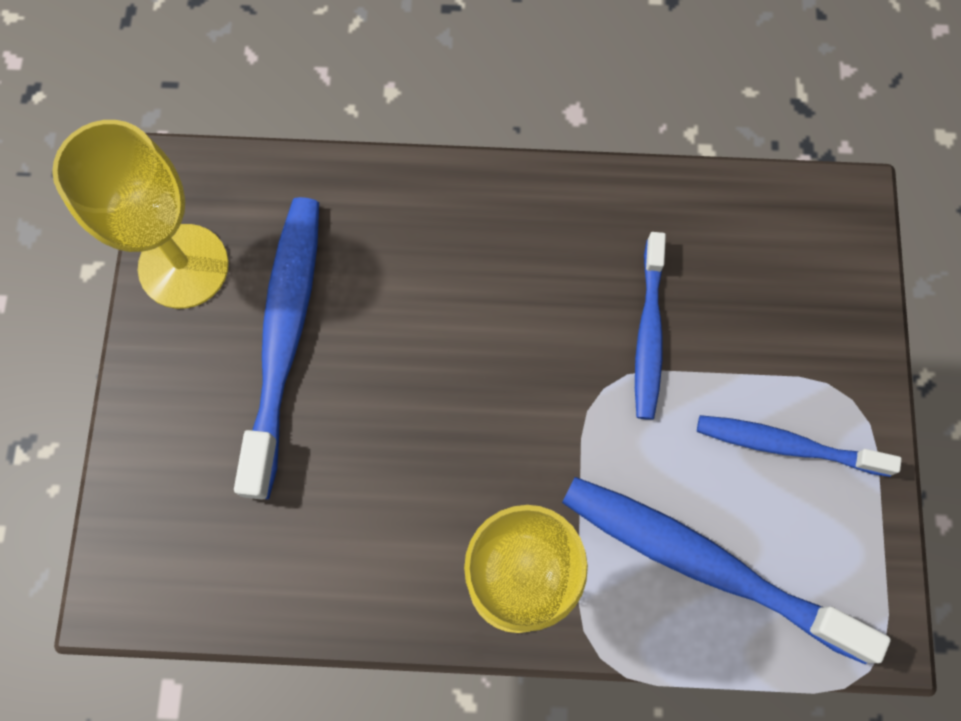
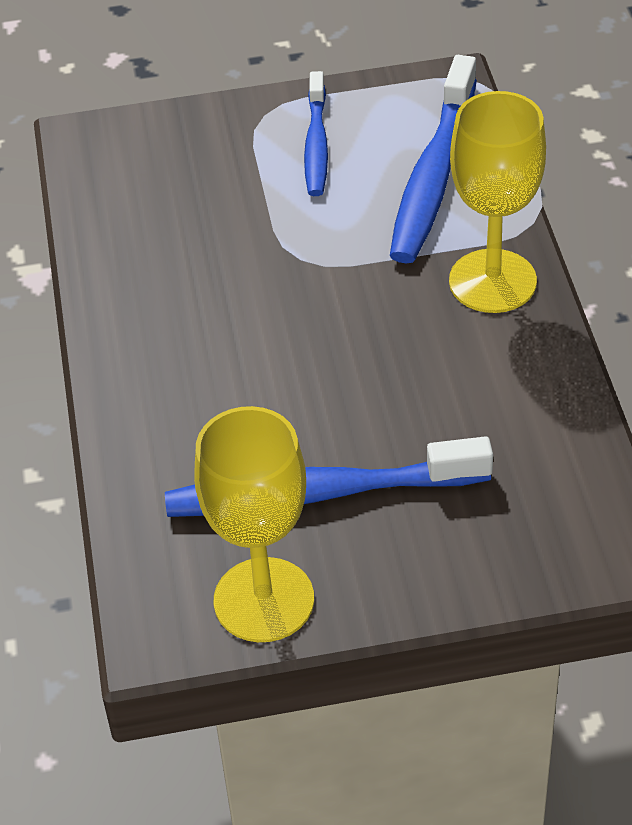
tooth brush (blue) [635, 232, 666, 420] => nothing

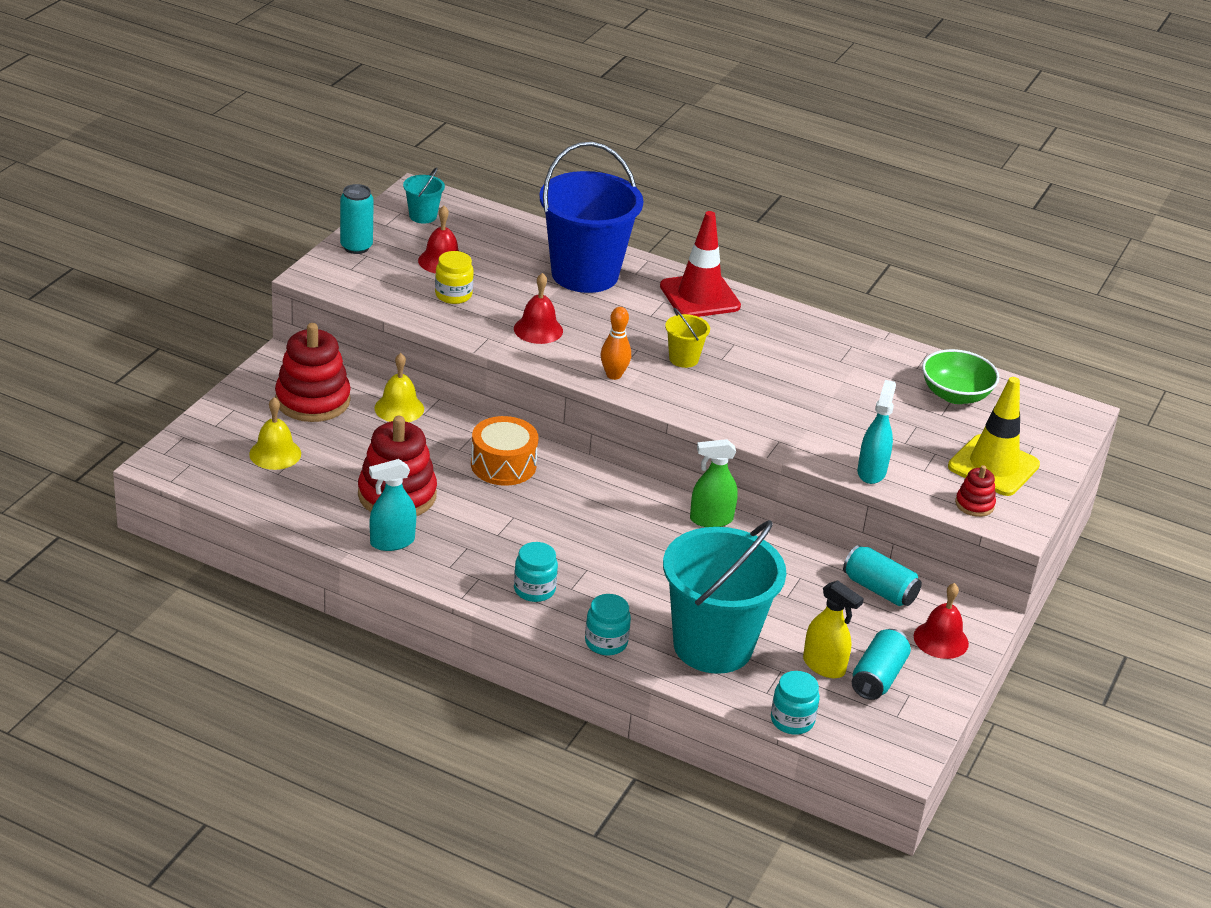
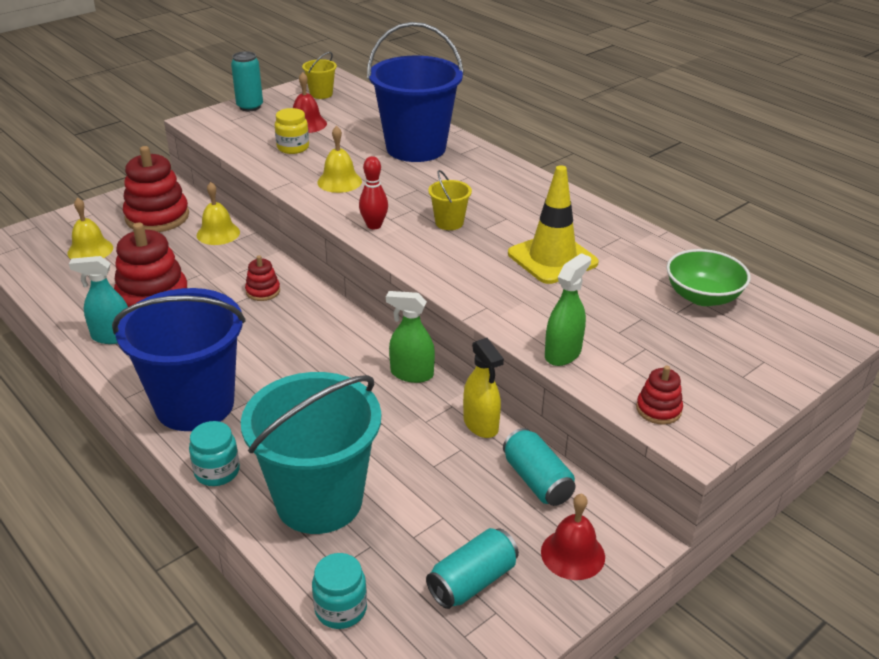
road cone (red) [660, 211, 741, 317] => nothing
spray bottle (yellow) [803, 580, 864, 678] => spray bottle (yellow) [463, 338, 504, 438], moved
road cone (yellow) [948, 377, 1040, 496] => road cone (yellow) [508, 165, 599, 284], moved
toy drum (orange) [471, 416, 539, 486] => stacking rings (red) [245, 255, 280, 301]
jam jar (turquoise) [514, 542, 558, 602] => sand bucket (blue) [112, 288, 246, 431]
sand bucket (turquoise) [403, 167, 445, 224] => sand bucket (yellow) [302, 52, 337, 99]
hand bell (red) [514, 273, 563, 344] => hand bell (yellow) [317, 126, 362, 193]
skittle (orange) [601, 307, 631, 380] => skittle (red) [359, 156, 388, 229]
spray bottle (turquoise) [857, 380, 896, 484] => spray bottle (green) [545, 253, 591, 366]

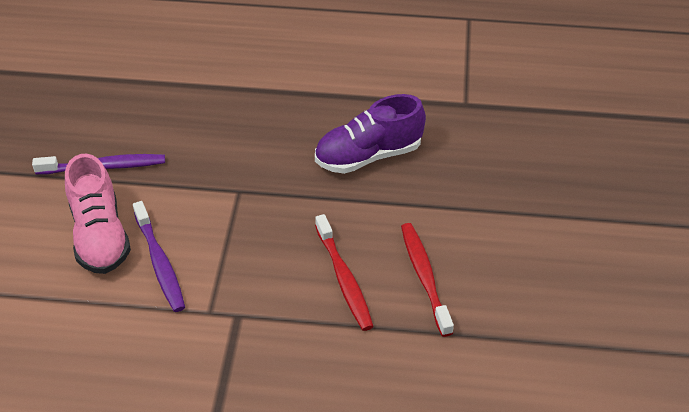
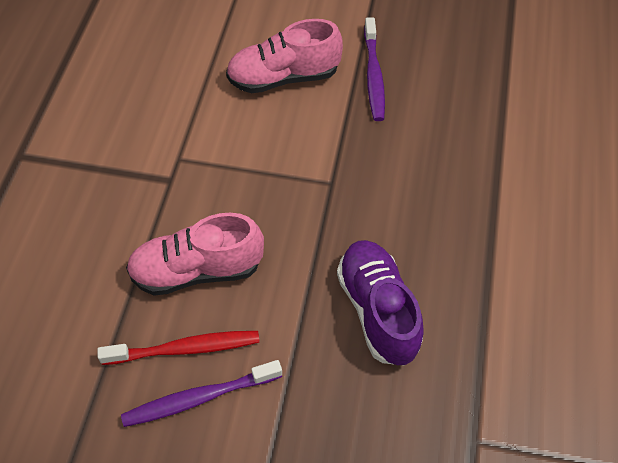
tooth brush (violet) [133, 201, 185, 312] => tooth brush (violet) [121, 360, 282, 427], moved
tooth brush (red) [315, 214, 374, 331] => lace-up shoe (rosy) [126, 213, 264, 296]

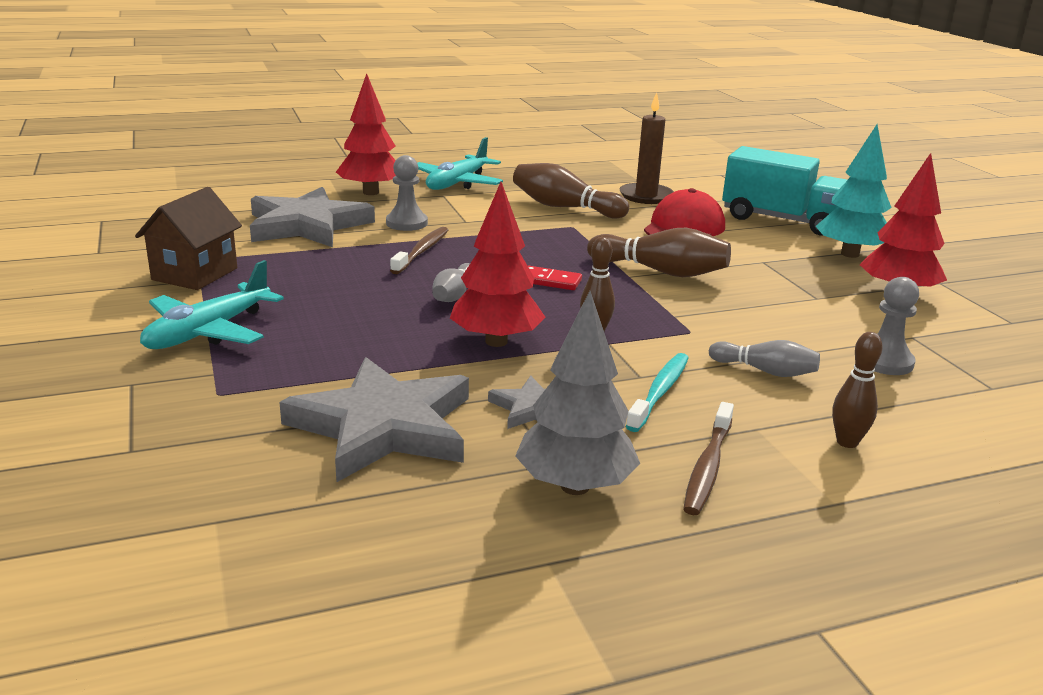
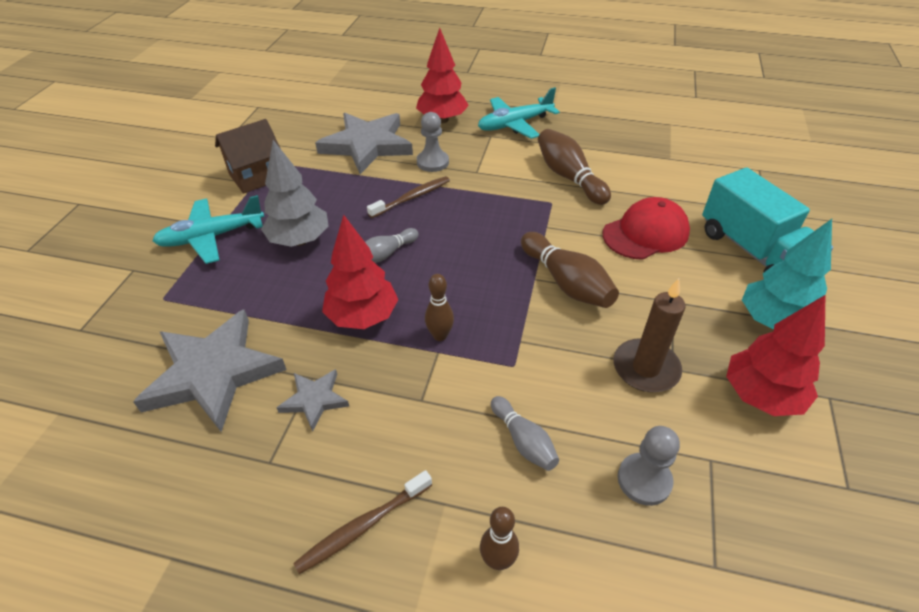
domino piece (red) [527, 265, 582, 290] => nothing
tooth brush (turquoise) [626, 353, 689, 432] => nothing
tree (grey) [515, 291, 640, 495] => tree (grey) [261, 140, 329, 247], moved
candle (brown) [620, 92, 674, 204] => candle (brown) [613, 279, 685, 392], moved

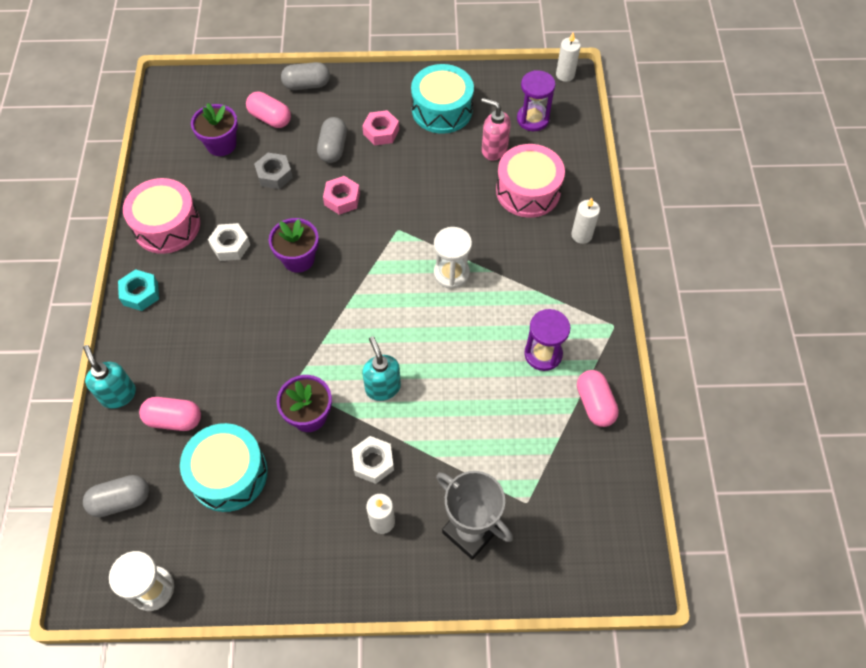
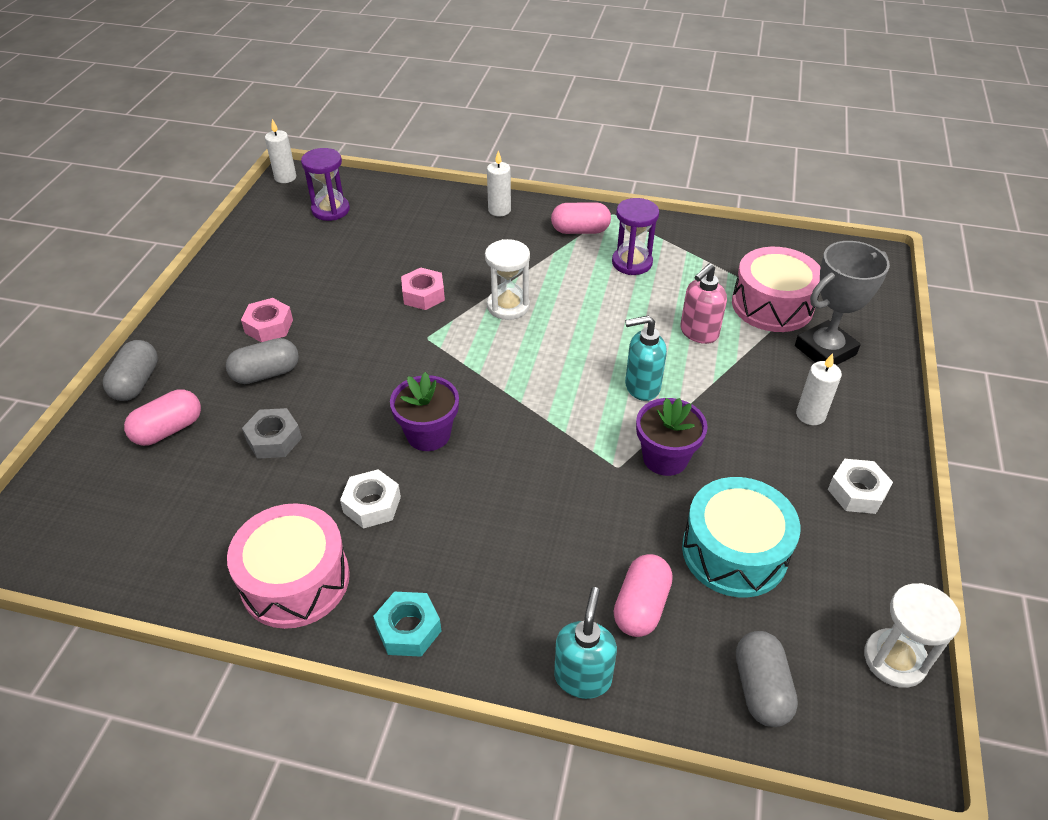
potted plant (violet) [191, 103, 238, 156] => nothing
toy drum (turquoise) [411, 64, 474, 134] => nothing
hexagon nut (rosy) [323, 176, 360, 215] => hexagon nut (rosy) [401, 268, 445, 310], moved
hexagon nut (pure white) [352, 436, 394, 484] => hexagon nut (pure white) [828, 459, 893, 514], moved
soap pump (rosy) [481, 98, 511, 161] => soap pump (rosy) [680, 263, 727, 344], moved
toy drum (rosy) [496, 144, 565, 218] => toy drum (rosy) [732, 247, 820, 332], moved
pill (rosy) [577, 370, 619, 427] => pill (rosy) [551, 202, 611, 234], moved
soap pump (turquoise) [83, 345, 136, 409] => soap pump (turquoise) [554, 587, 617, 699], 120 degrees clockwise
pill (grey) [317, 117, 347, 163] => pill (grey) [226, 338, 299, 384], 45 degrees counterclockwise

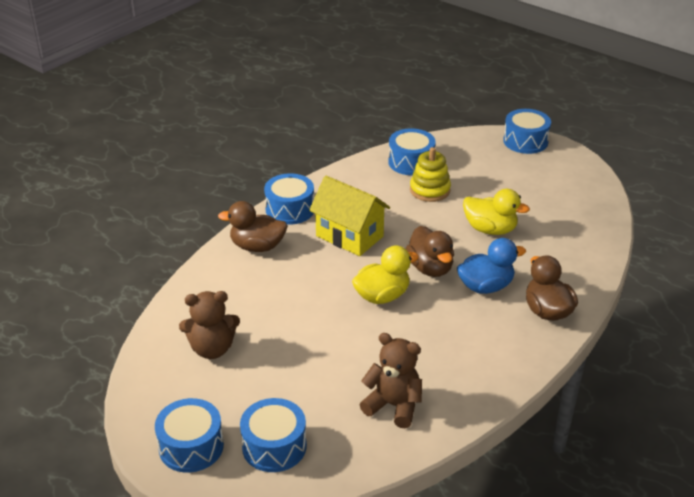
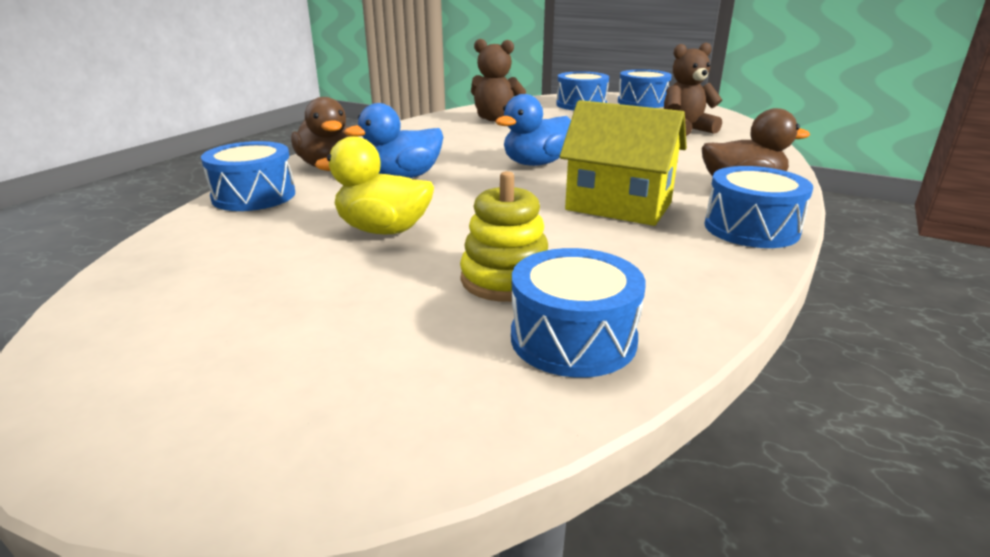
toy duck (brown) [406, 226, 454, 277] => nothing
toy drum (blue) [503, 109, 551, 154] => toy drum (blue) [201, 141, 295, 211], moved
toy duck (yellow) [352, 246, 419, 304] => toy duck (blue) [495, 94, 571, 166]

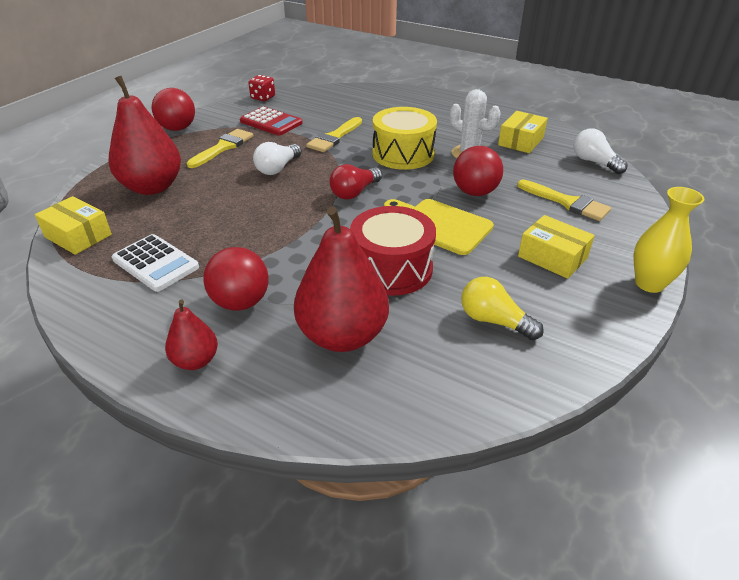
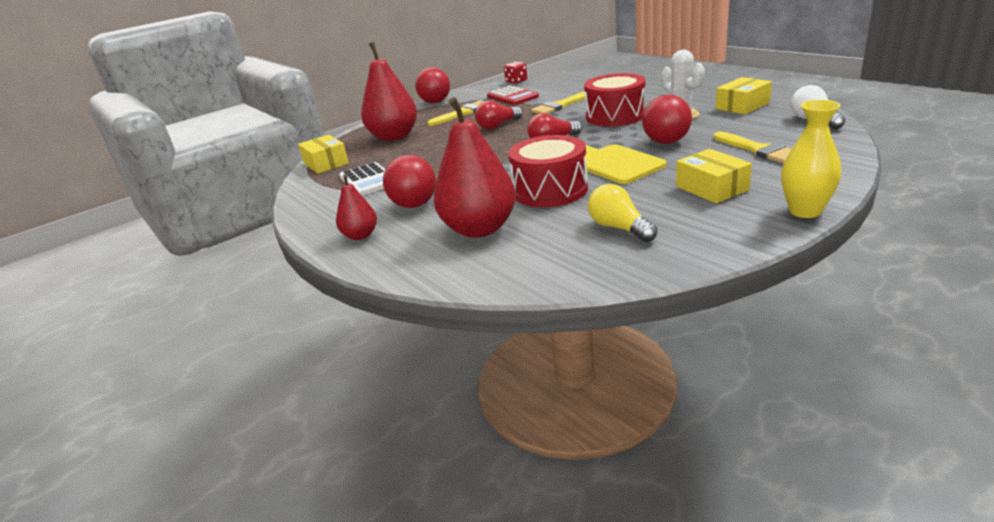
lightbulb (pure white) [253, 142, 302, 175] => lightbulb (red) [475, 100, 523, 130]
toy drum (yellow) [373, 107, 437, 170] => toy drum (red) [584, 73, 646, 127]

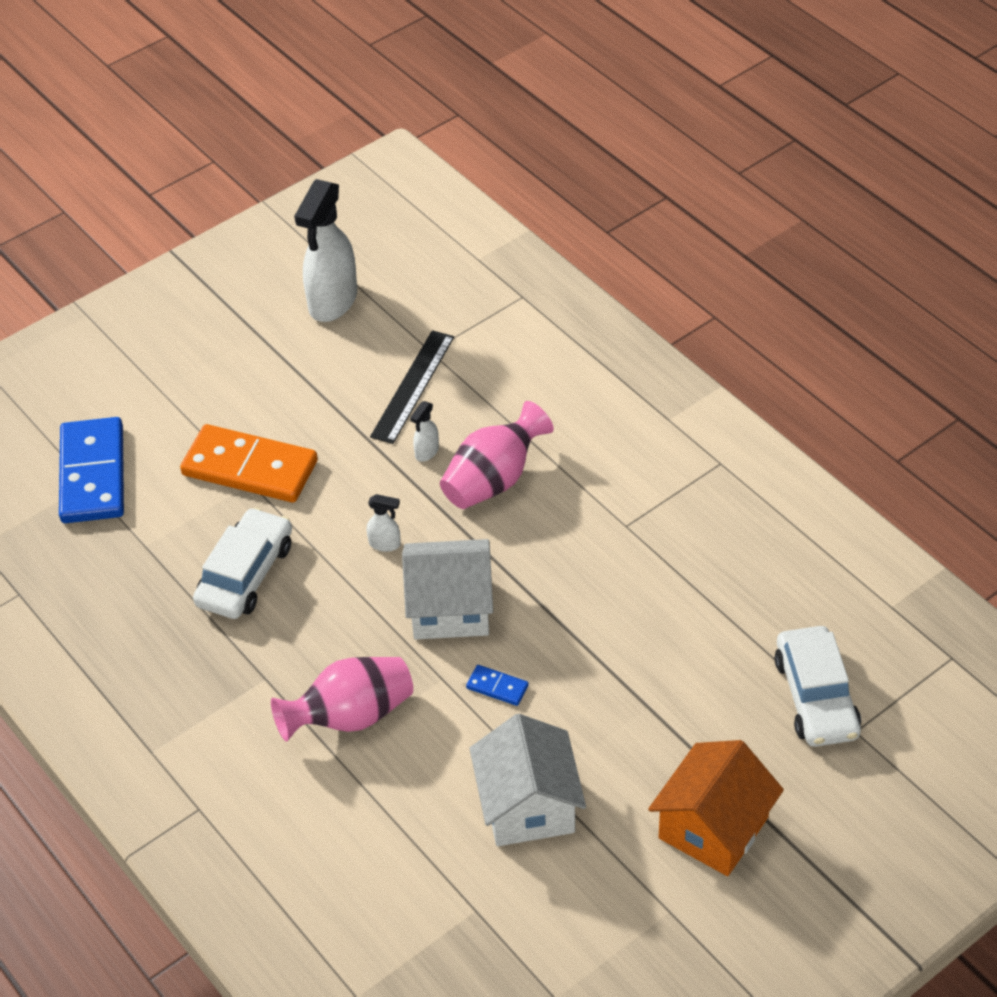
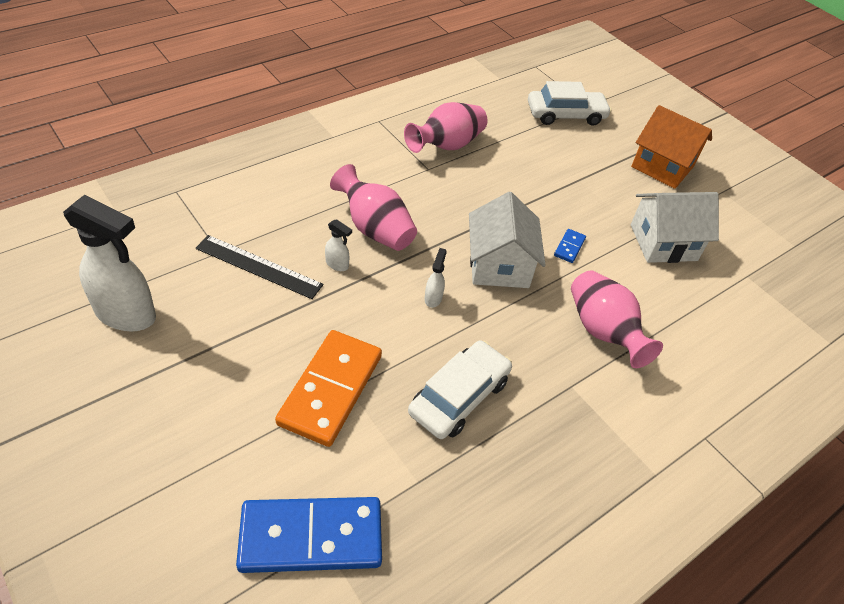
nothing => flower vase (rosy) [404, 102, 487, 153]
toy car (pure white) [193, 507, 292, 619] => toy car (pure white) [408, 341, 512, 439], 105 degrees clockwise

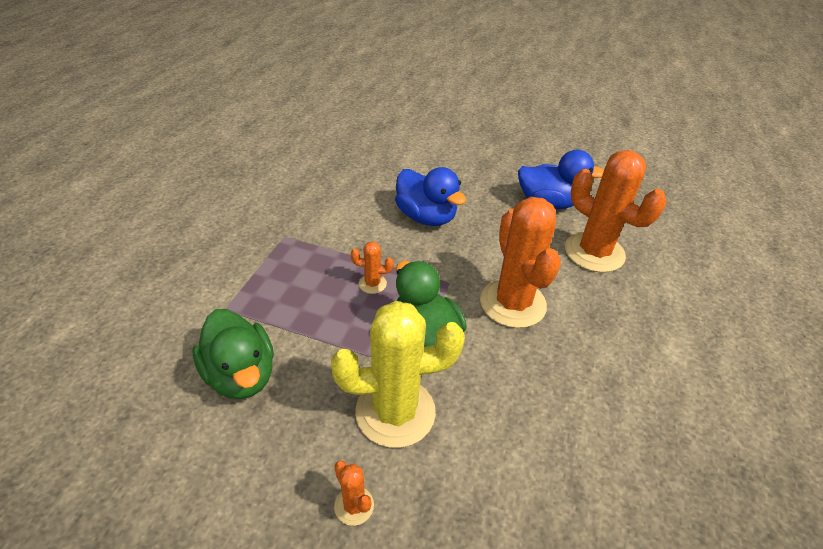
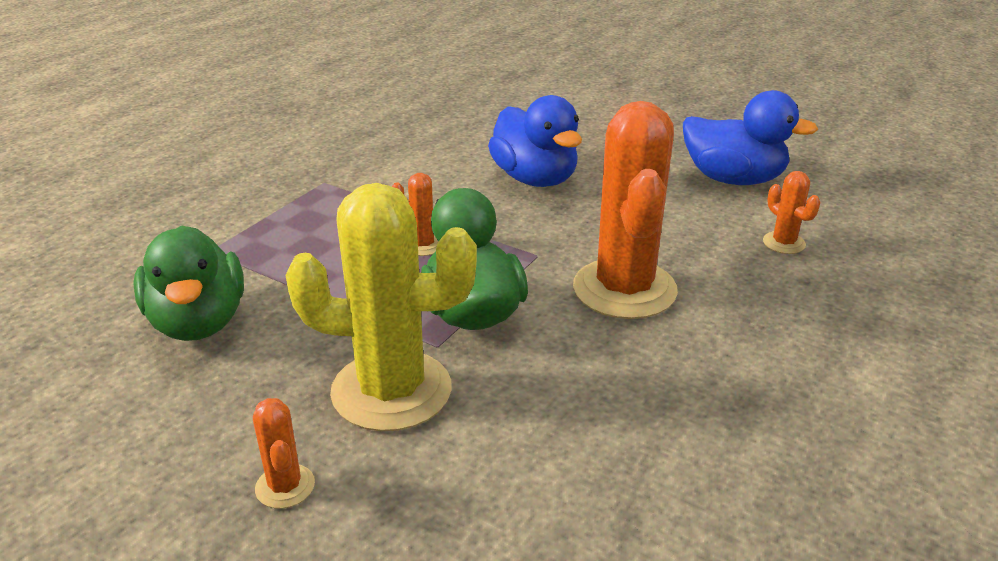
cactus (orange) [565, 150, 666, 273] => cactus (orange) [763, 171, 821, 254], x0.43

